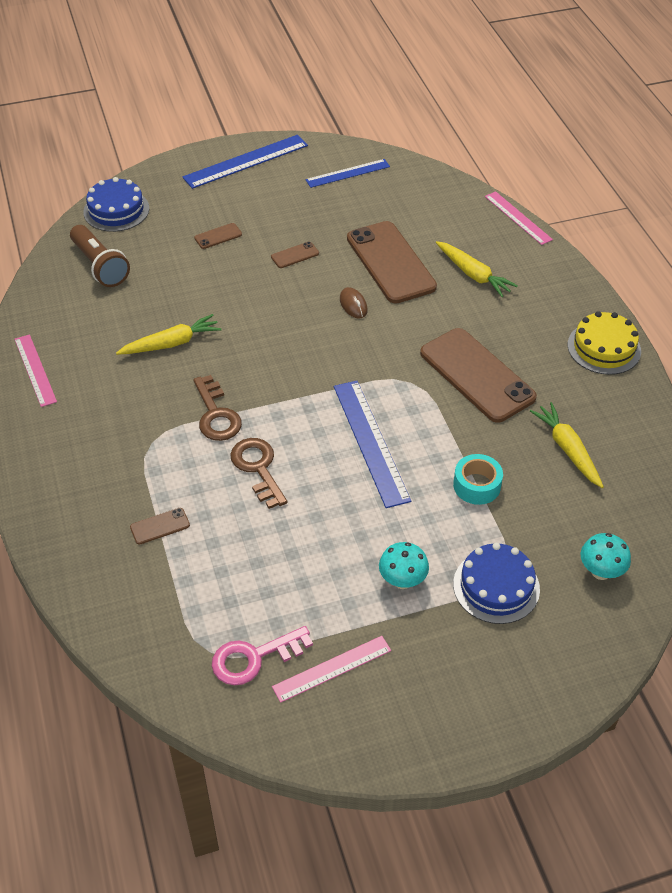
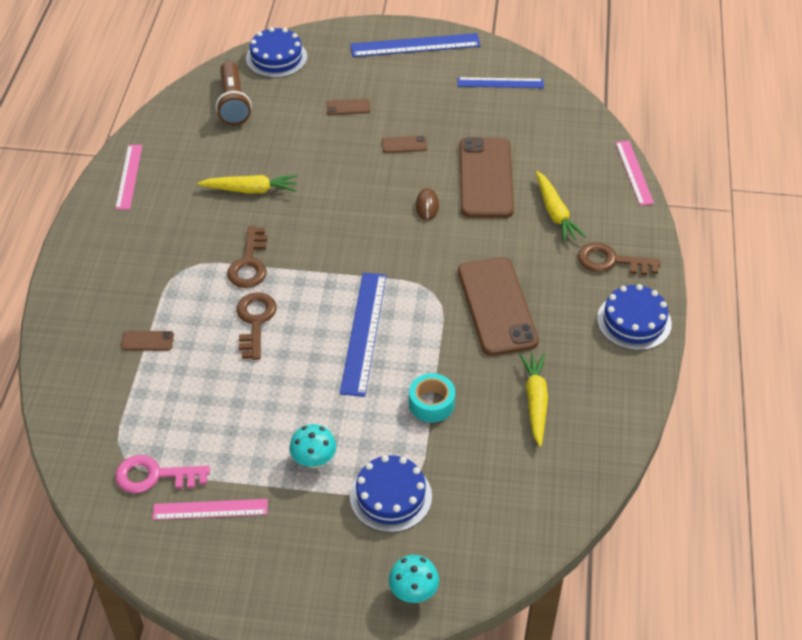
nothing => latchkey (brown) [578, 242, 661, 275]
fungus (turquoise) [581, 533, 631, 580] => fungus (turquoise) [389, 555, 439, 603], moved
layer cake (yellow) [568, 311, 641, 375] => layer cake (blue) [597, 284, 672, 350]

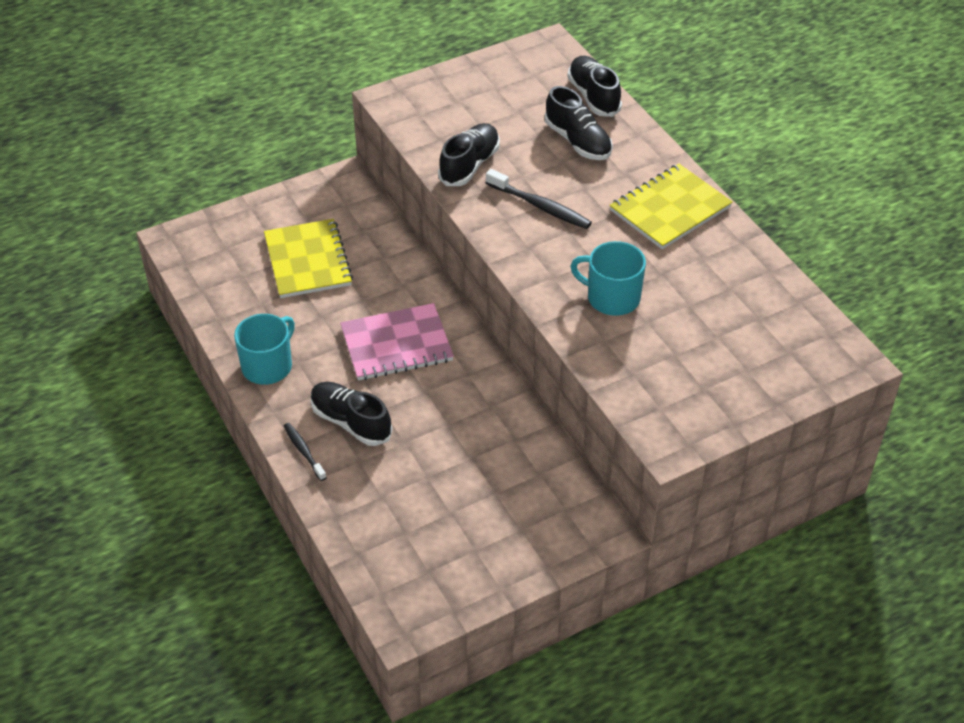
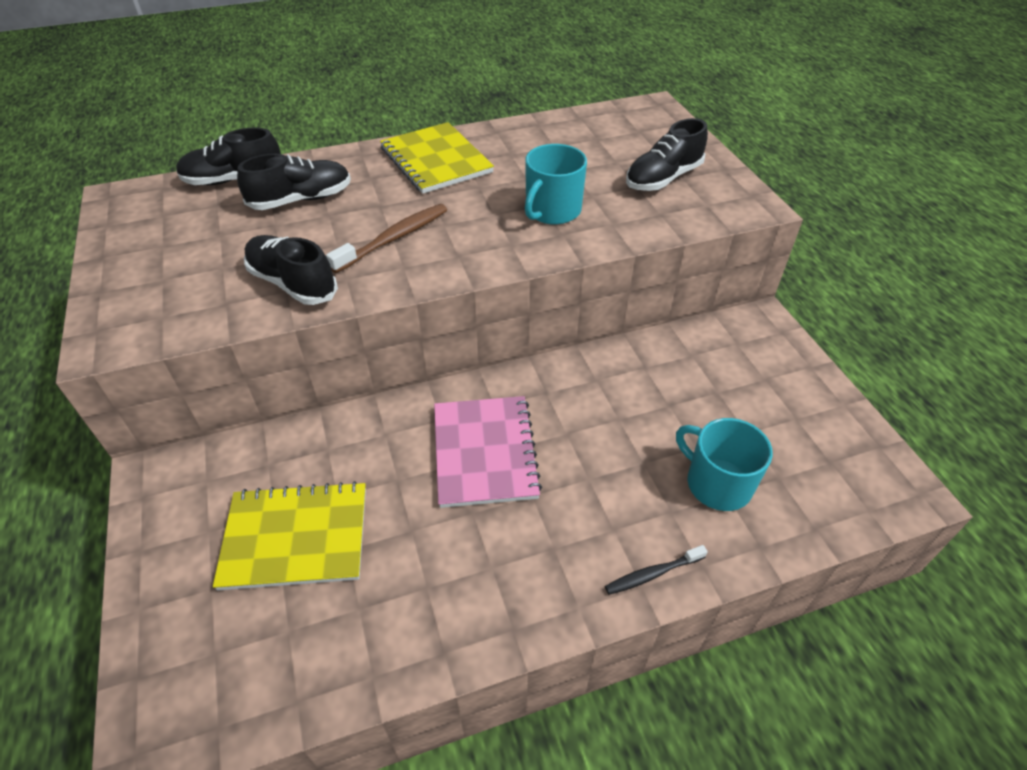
tea mug (turquoise) [234, 314, 295, 385] => tea mug (turquoise) [676, 418, 773, 511], moved
lace-up shoe (jet-black) [311, 382, 392, 446] => lace-up shoe (jet-black) [626, 118, 708, 191], moved
tooth brush (jet-black) [486, 169, 592, 229] => tooth brush (brown) [326, 204, 447, 273]

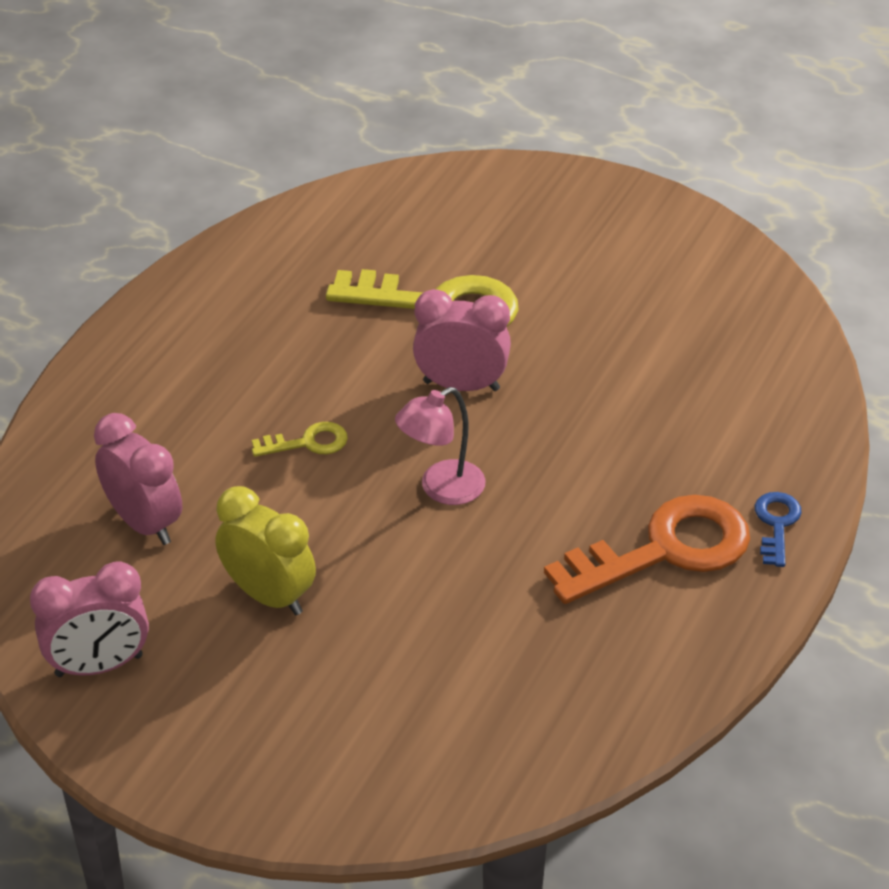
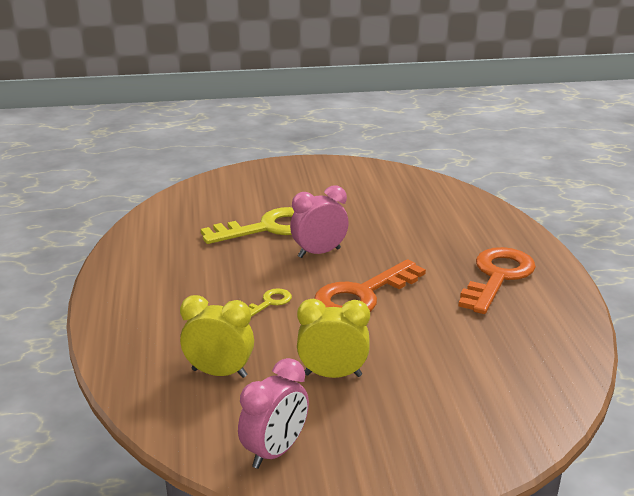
latchkey (blue) [755, 492, 802, 567] => nothing
reading lamp (rosy) [395, 387, 485, 505] => latchkey (orange) [314, 259, 426, 312]
bedside clock (rosy) [94, 413, 182, 545] => bedside clock (yellow) [180, 295, 254, 378]

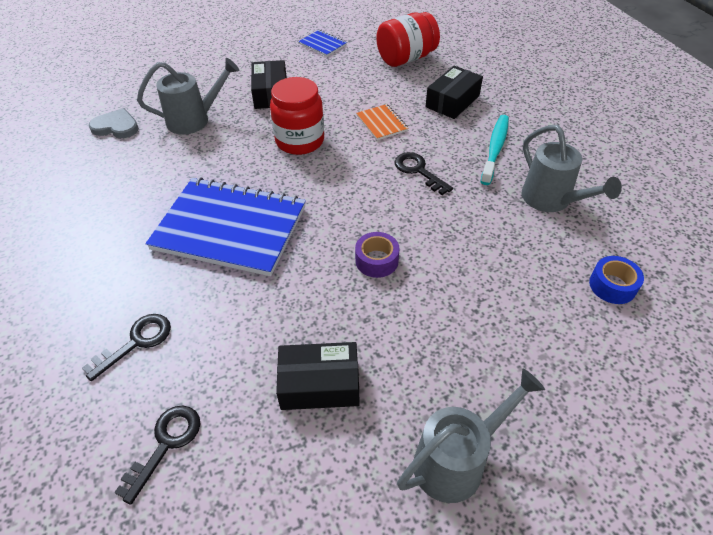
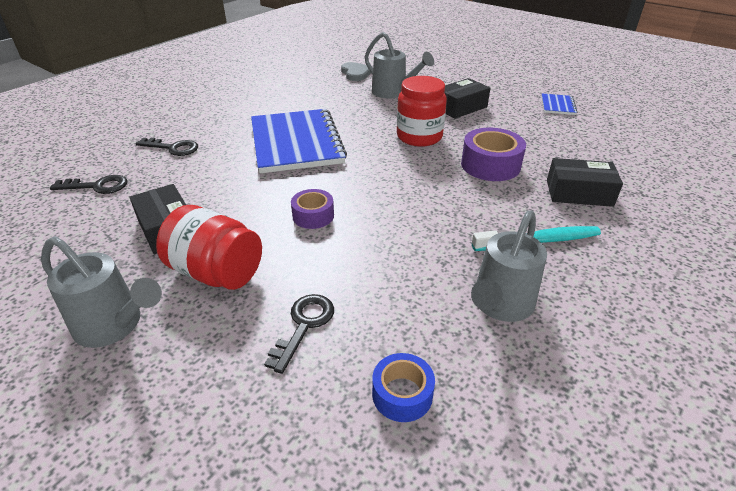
jam jar (red) [376, 12, 440, 67] => jam jar (red) [156, 205, 262, 290], moved
latchkey (jet-black) [394, 152, 453, 195] => latchkey (jet-black) [264, 294, 334, 374], moved
notebook (orange) [356, 104, 408, 140] => sticky tape (violet) [461, 128, 526, 181]

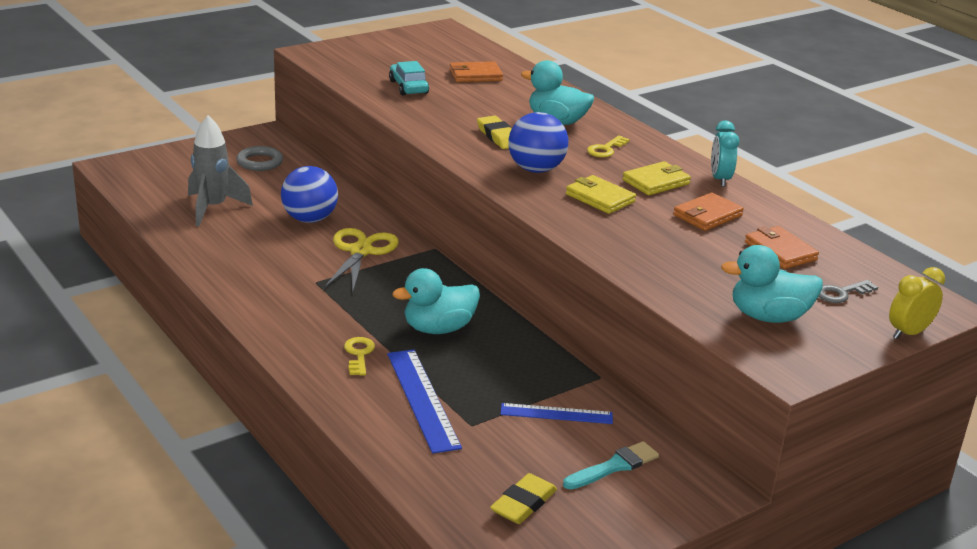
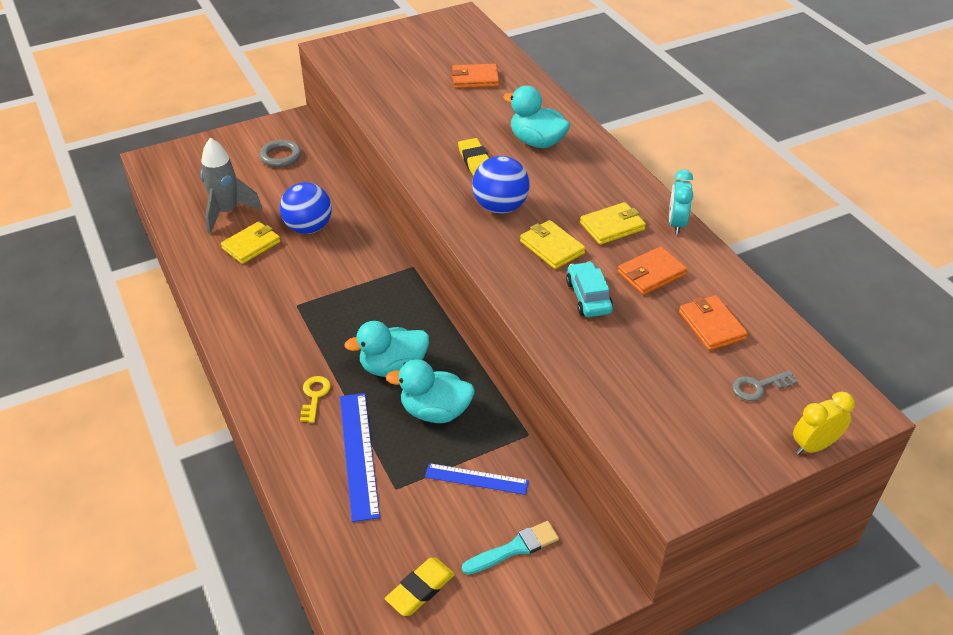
pair of scissors (yellow) [324, 228, 399, 293] => nothing
latchkey (yellow) [587, 135, 630, 158] => nothing
nothing => billfold (yellow) [221, 221, 281, 264]
toy car (turquoise) [389, 61, 429, 96] => toy car (turquoise) [566, 261, 613, 317], moved
toy duck (turquoise) [721, 245, 823, 323] => toy duck (turquoise) [386, 359, 475, 423], moved

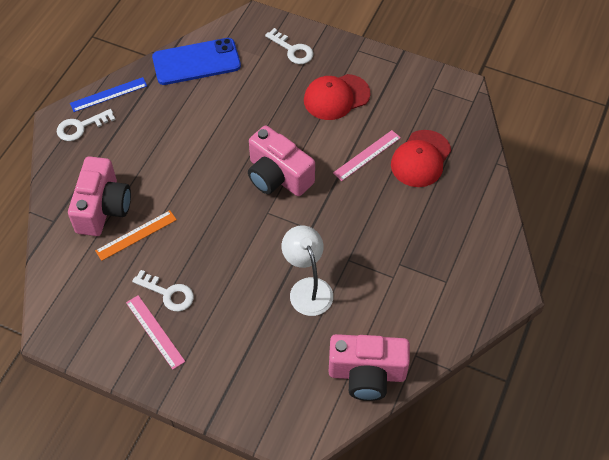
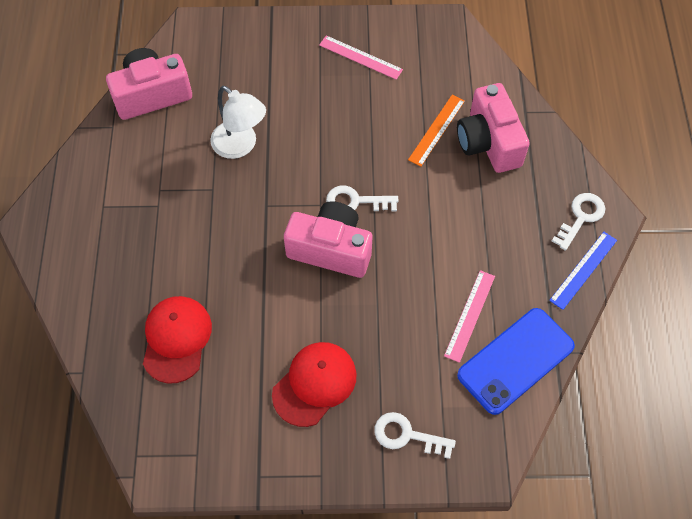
latchkey (pure white) [132, 270, 194, 312] => latchkey (pure white) [326, 185, 398, 212], moved
ruler (rosy) [333, 130, 401, 181] => ruler (rosy) [444, 270, 495, 363], moved

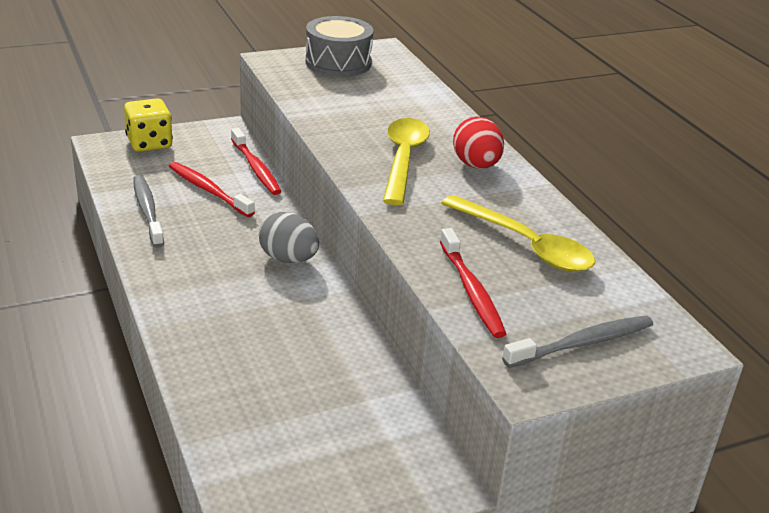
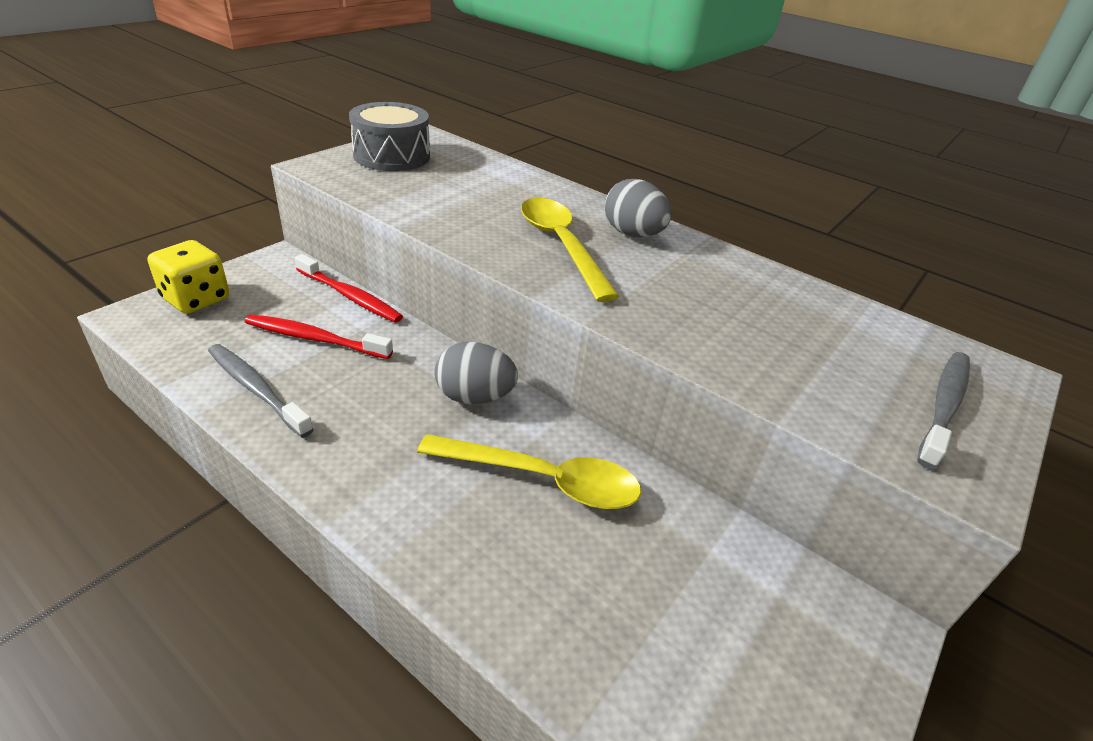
tooth brush (red) [440, 228, 506, 338] => nothing
spoon (yellow) [441, 195, 595, 272] => spoon (yellow) [417, 434, 641, 509], moved
toy egg (red) [453, 117, 504, 169] => toy egg (grey) [605, 179, 672, 237]

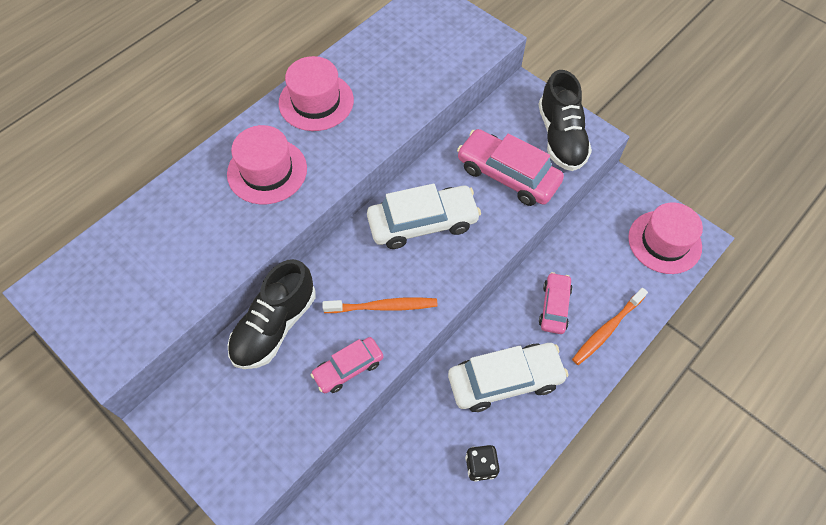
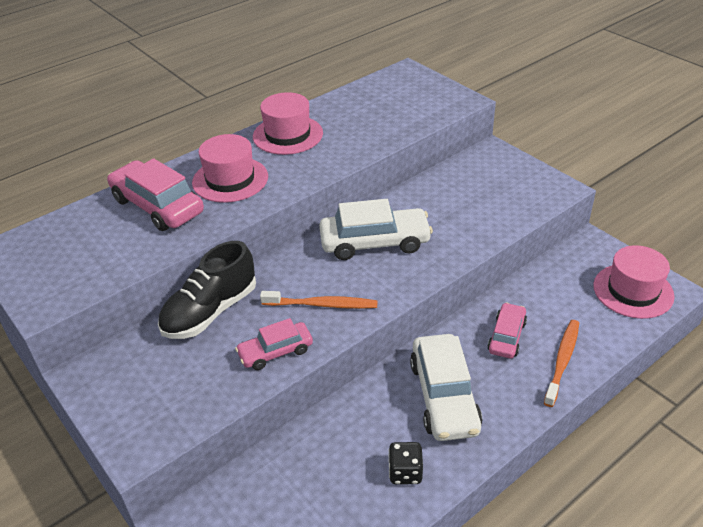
lace-up shoe (jet-black) [539, 70, 592, 171] => nothing
toy car (rosy) [457, 129, 564, 206] => toy car (rosy) [107, 158, 204, 231], moved
toy car (pure white) [448, 343, 569, 412] => toy car (pure white) [410, 334, 482, 441], 90 degrees clockwise
tooth brush (orange) [572, 288, 648, 365] => tooth brush (orange) [544, 320, 579, 407], 150 degrees clockwise

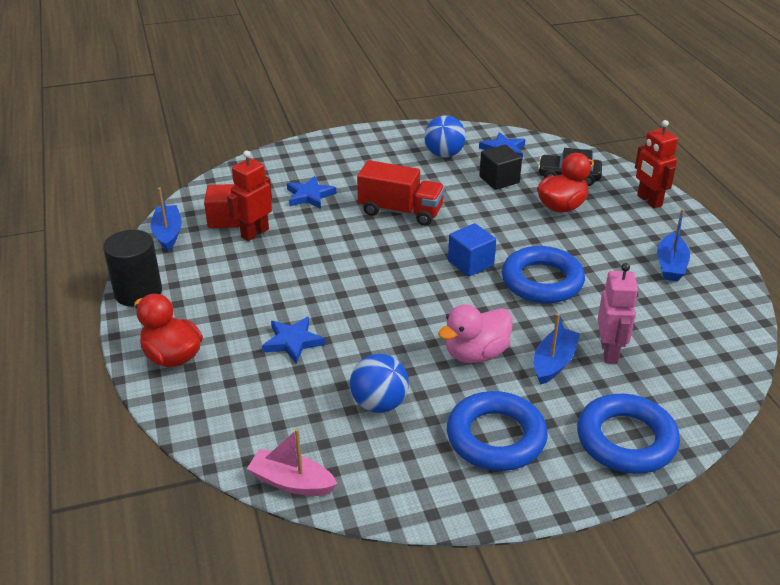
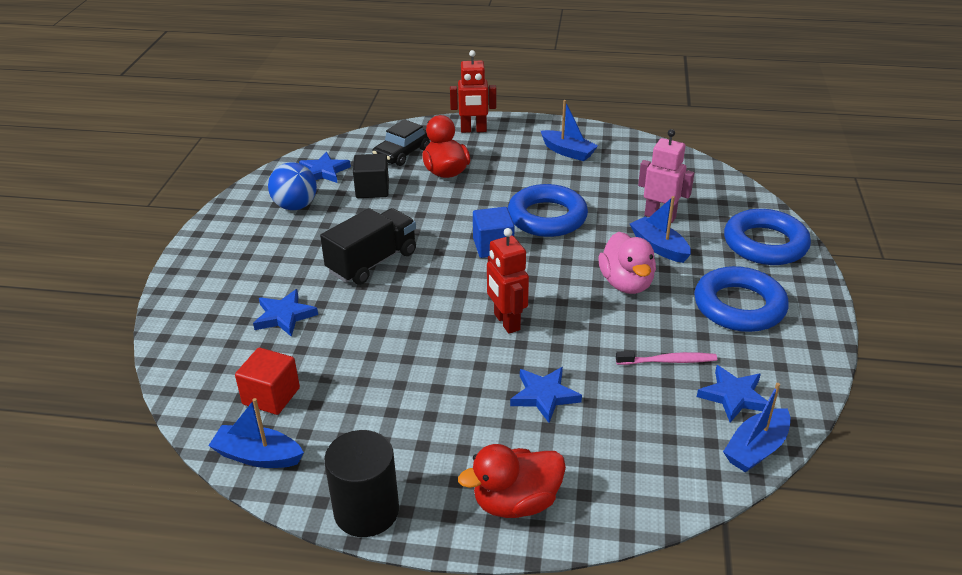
nothing => star (blue) [697, 365, 768, 423]
robot (red) [227, 150, 272, 241] => robot (red) [487, 228, 529, 334], moved
ball (blue) [350, 354, 409, 413] => tooth brush (rosy) [616, 351, 717, 365]
sailboat (rosy) [247, 428, 338, 496] => sailboat (blue) [723, 383, 791, 473]
toy truck (red) [357, 160, 445, 226] => toy truck (jet-black) [320, 208, 416, 285]

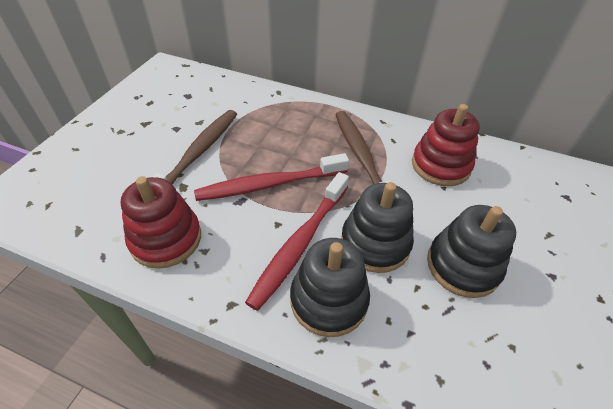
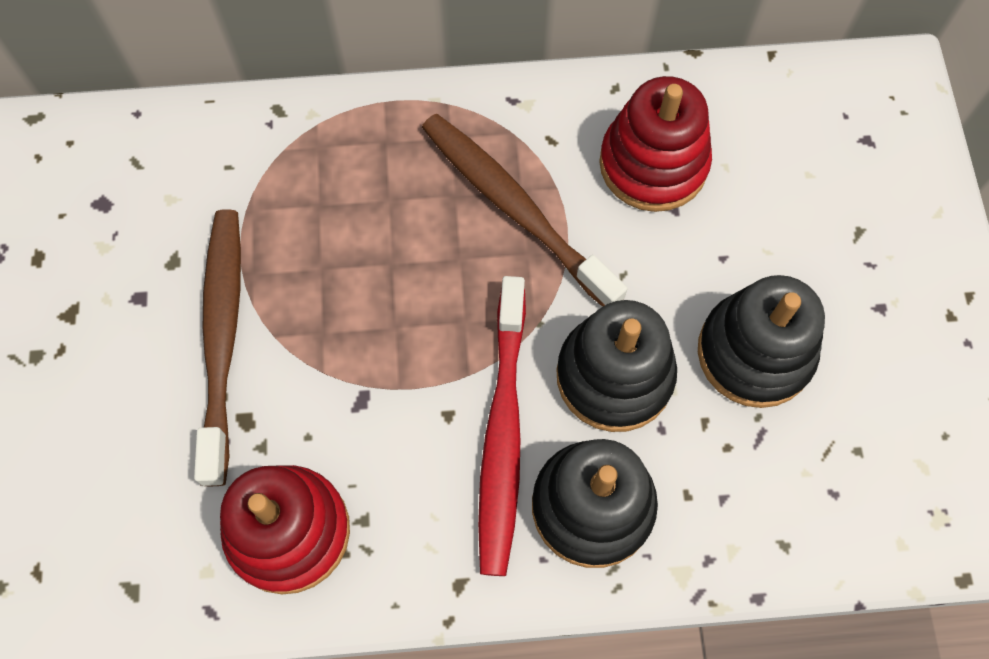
tooth brush (red) [194, 153, 349, 201] => nothing

